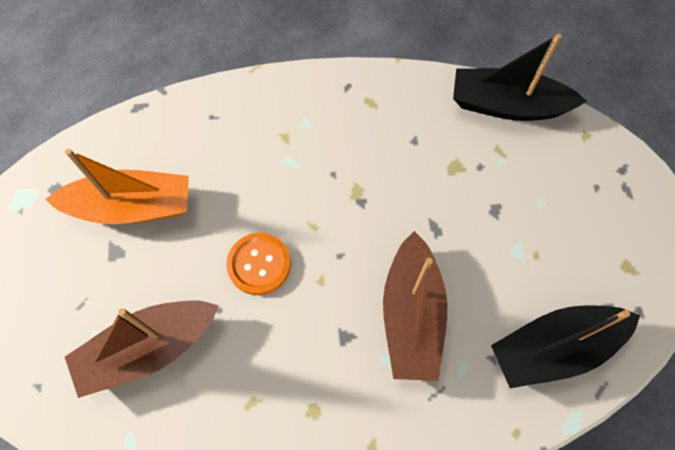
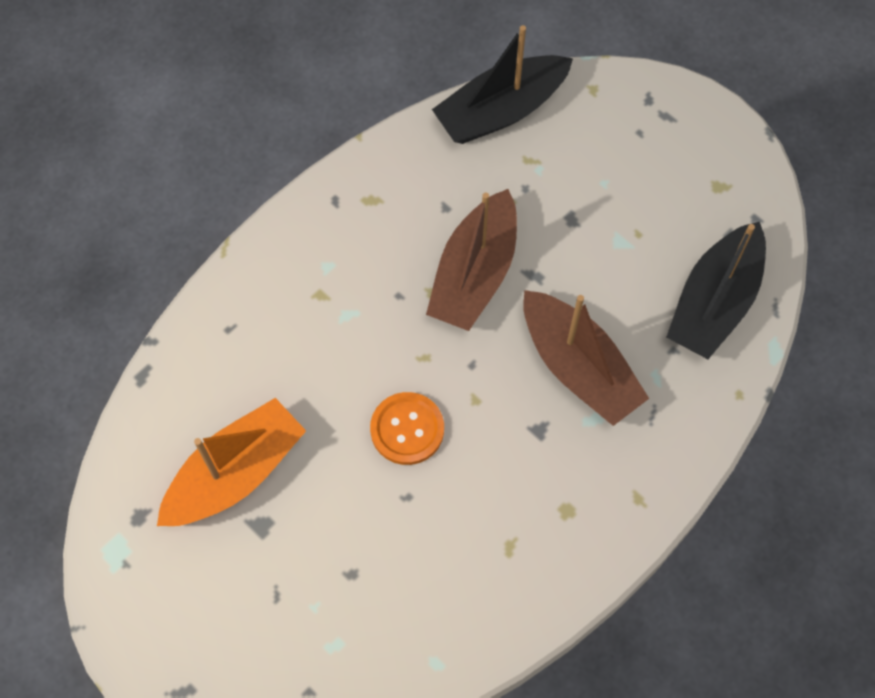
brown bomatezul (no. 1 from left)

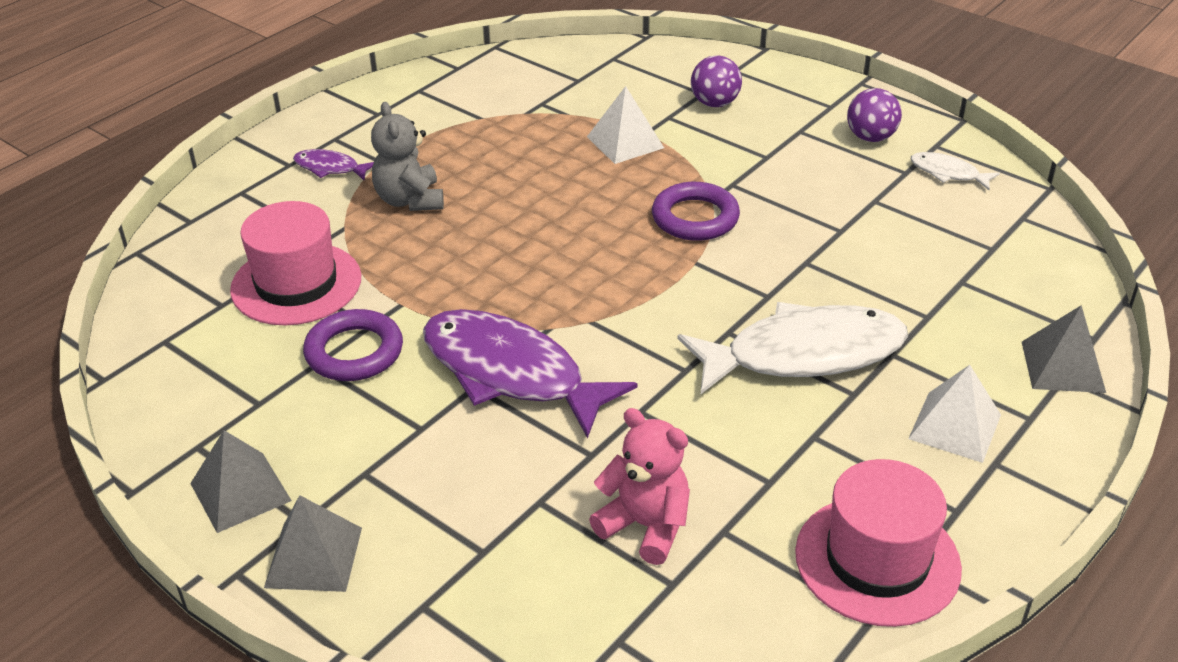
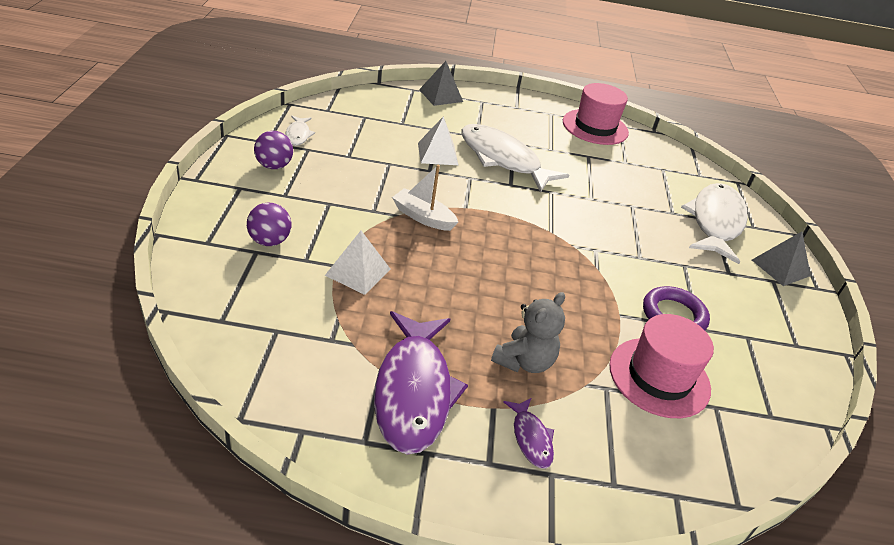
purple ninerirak (no. 1 from left); white bomatezul; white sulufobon (no. 2 from left); white ninerirak (no. 3 from left); grey sulufobon (no. 1 from left in the first image); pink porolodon

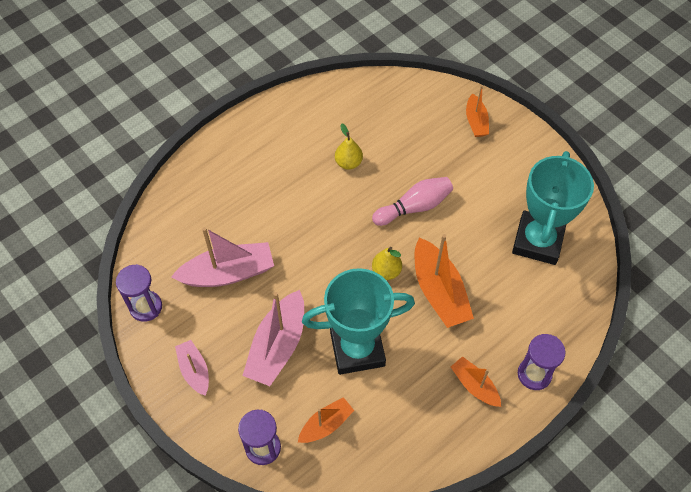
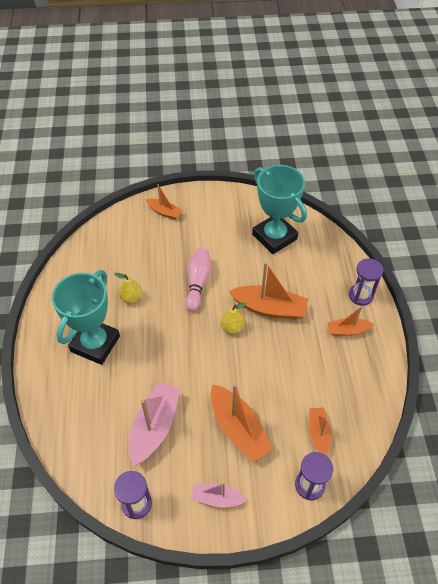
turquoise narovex (no. 1 from left); orange bomatezul (no. 2 from left)

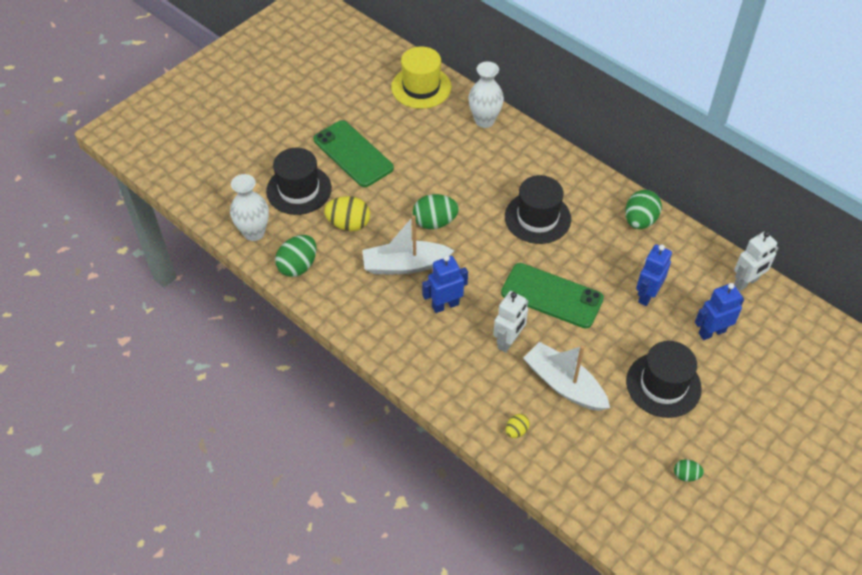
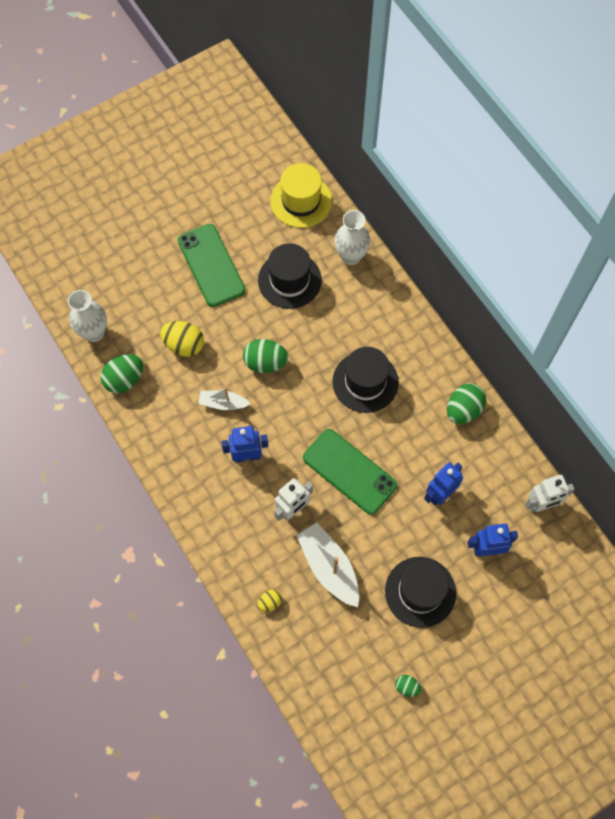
white bomatezul (no. 1 from left); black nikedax (no. 1 from left)

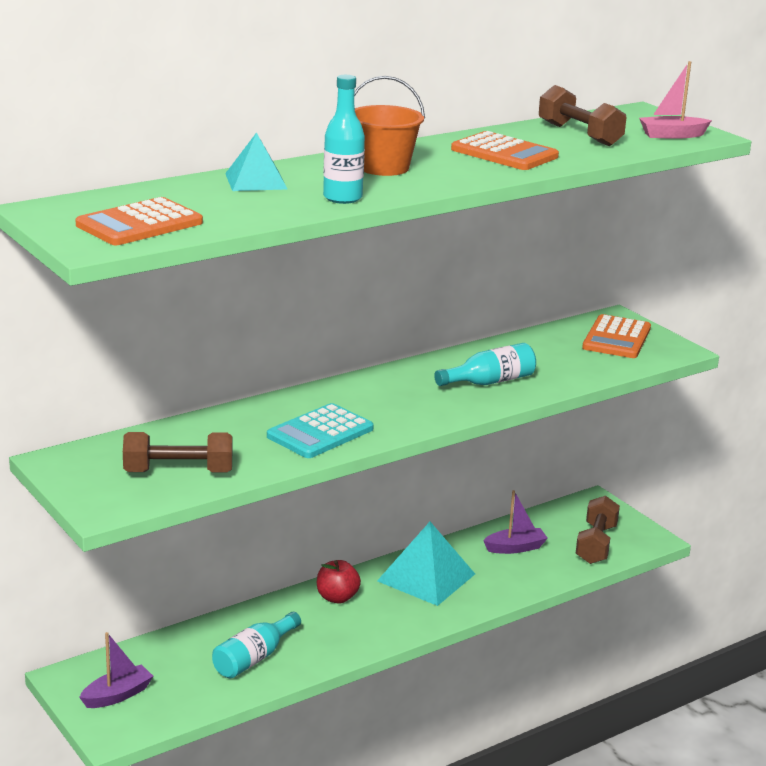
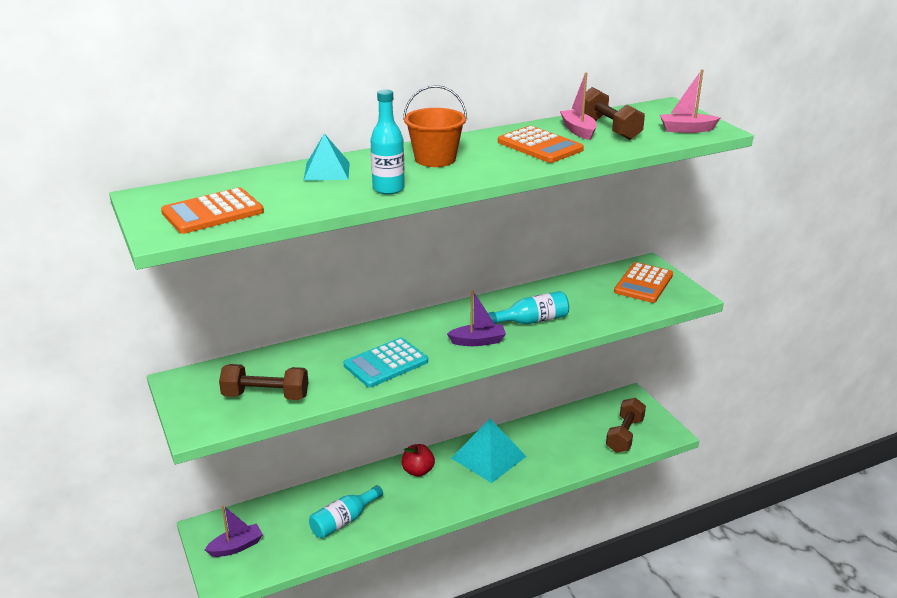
purple bomatezul (no. 2 from left); pink bomatezul (no. 1 from left)

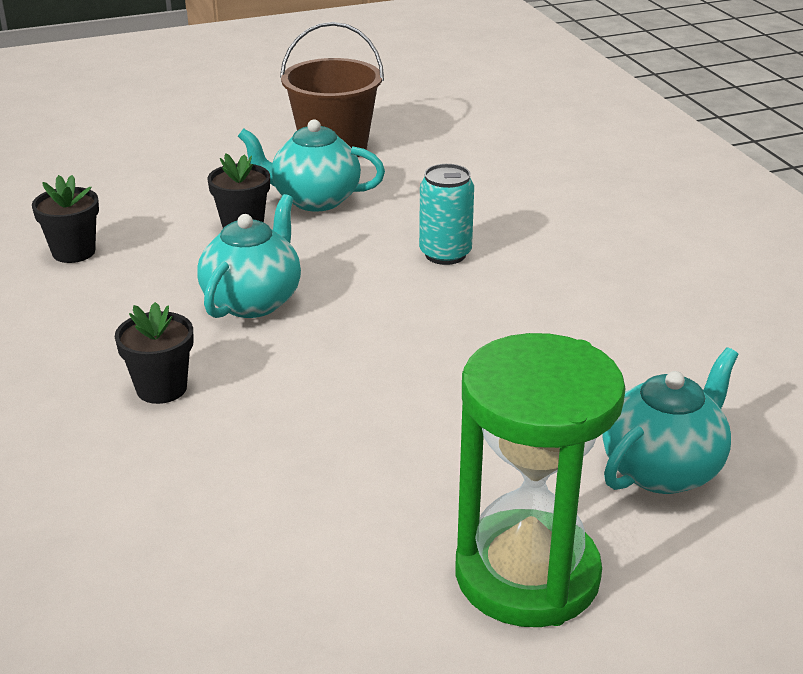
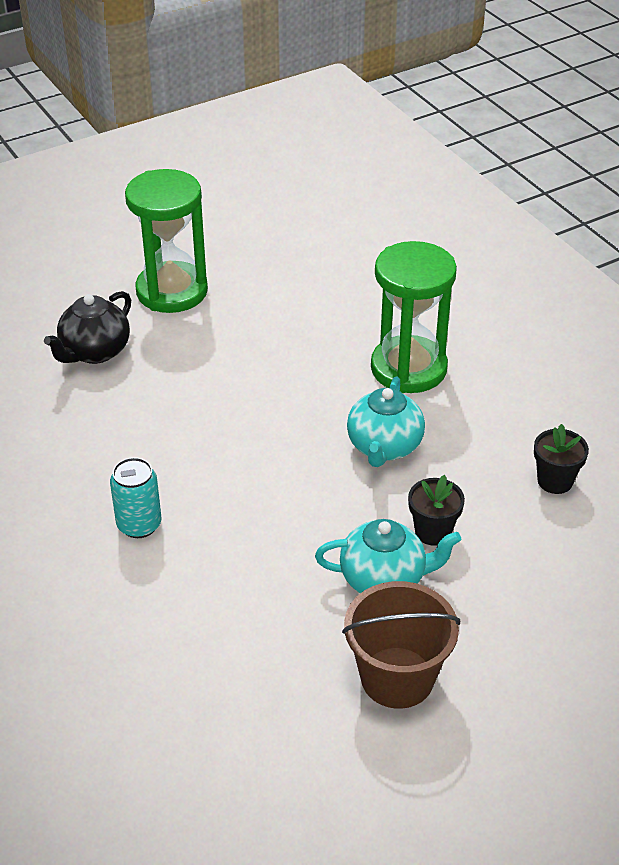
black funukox; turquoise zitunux; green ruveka (no. 2 from left)

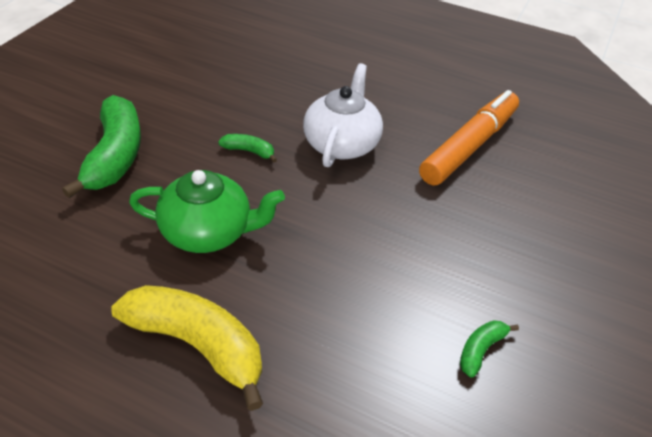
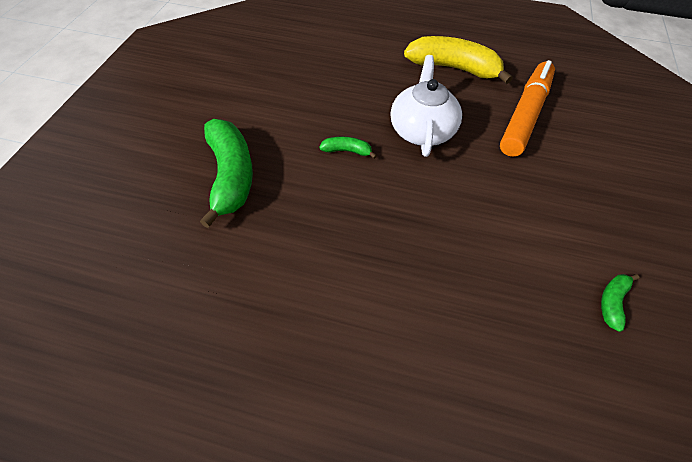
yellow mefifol; green funukox

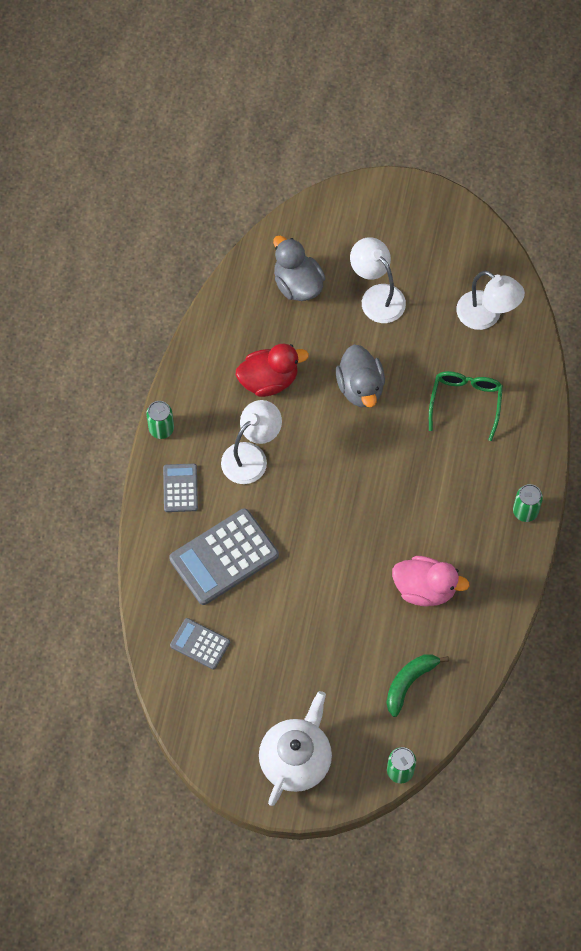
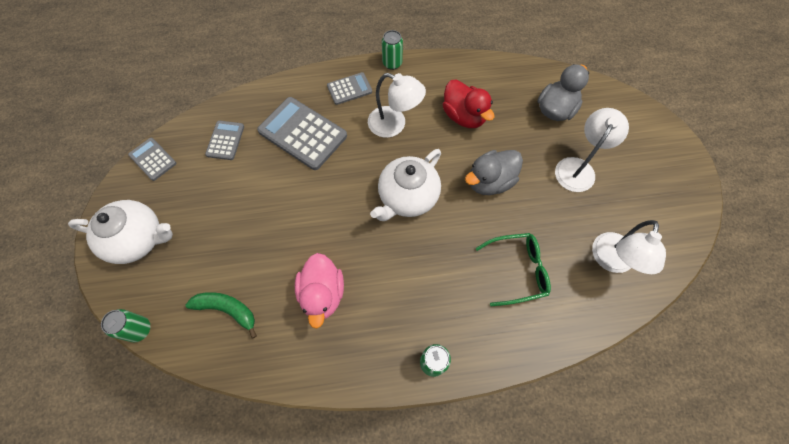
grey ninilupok (no. 1 from left); white funukox (no. 2 from left)

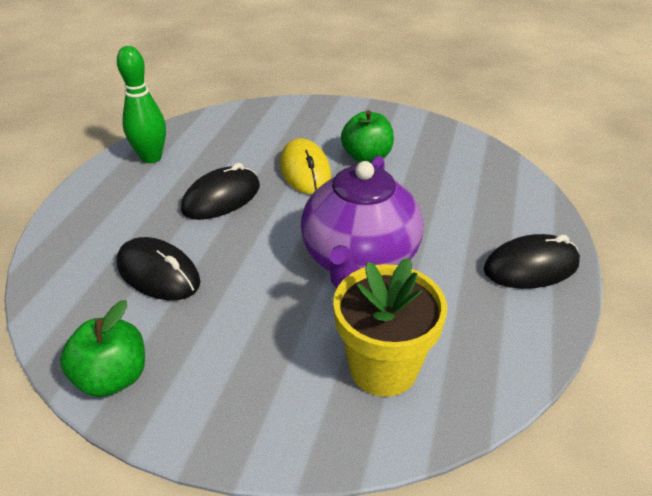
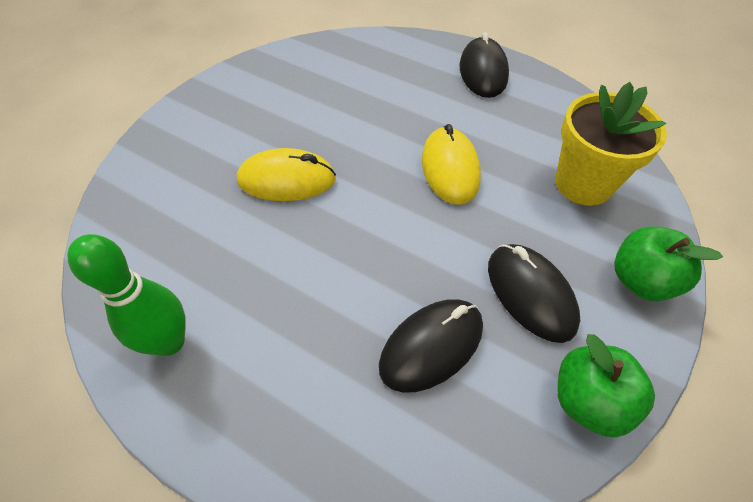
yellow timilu (no. 2 from left); black timilu (no. 3 from left); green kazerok (no. 2 from left)

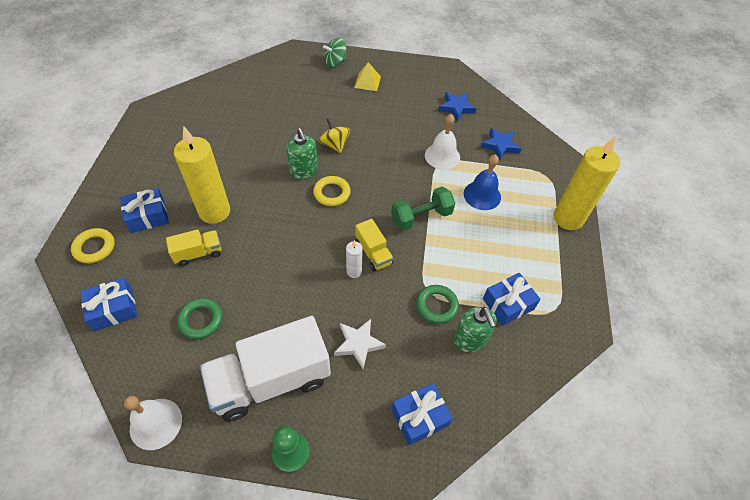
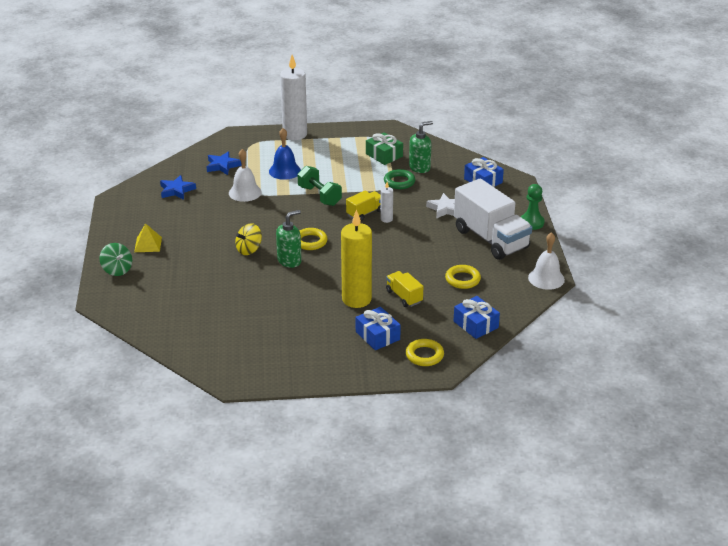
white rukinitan (no. 1 from left); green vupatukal; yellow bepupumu (no. 3 from left)

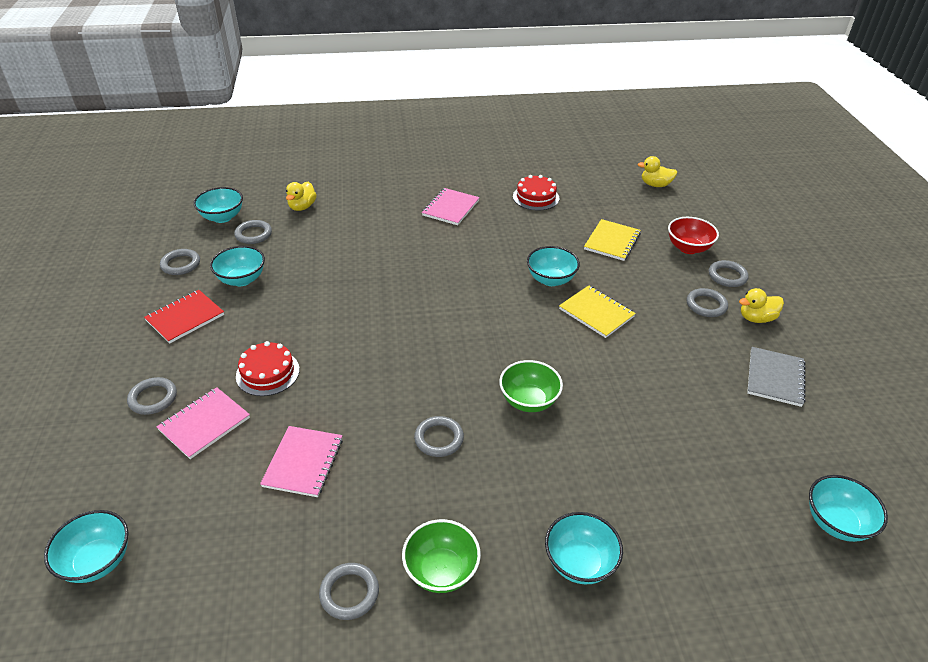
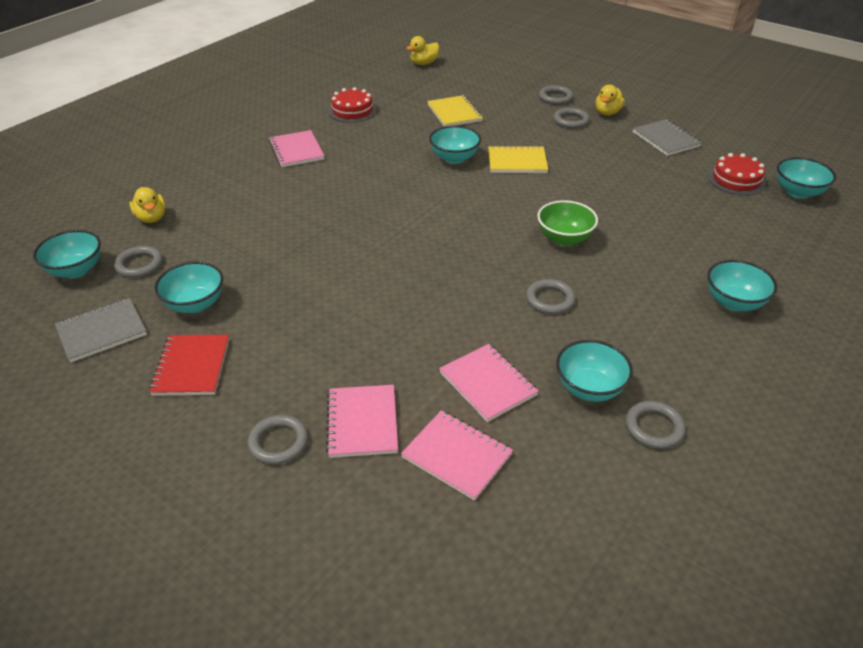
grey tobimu (no. 1 from left); pink tobimu (no. 3 from left); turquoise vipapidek (no. 4 from left); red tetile (no. 2 from left); green vipapidek (no. 1 from left in the first image); red vipapidek

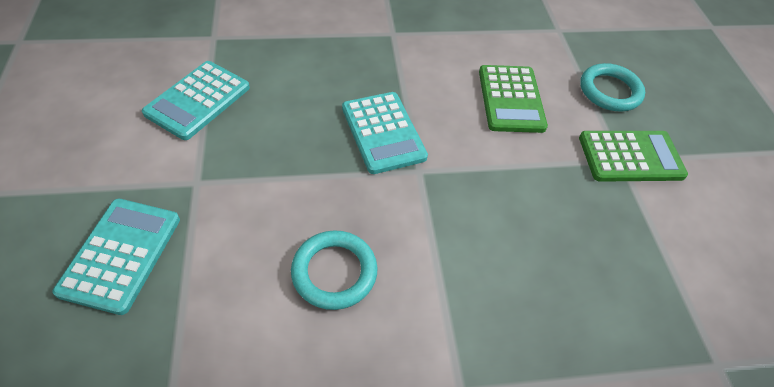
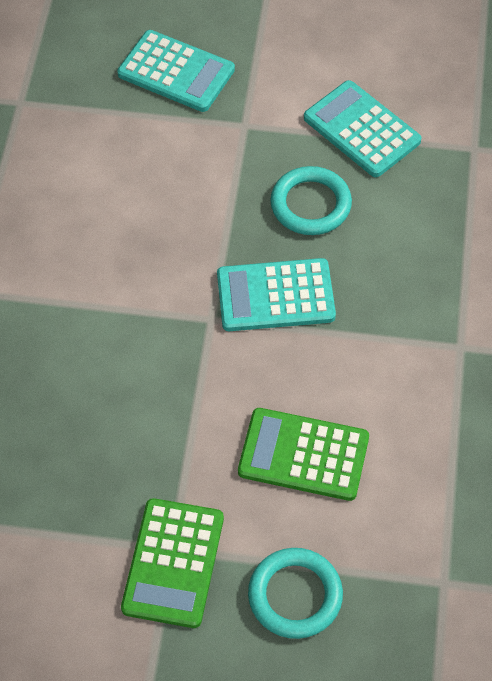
turquoise bepupumu (no. 2 from left)

